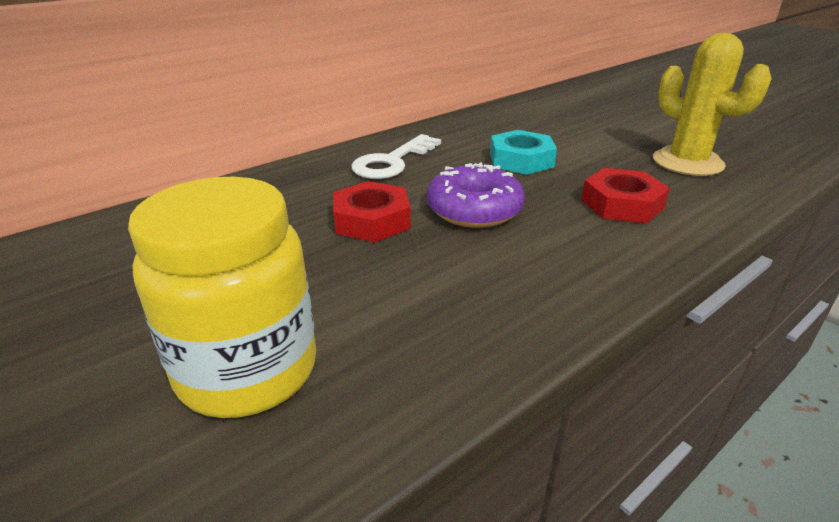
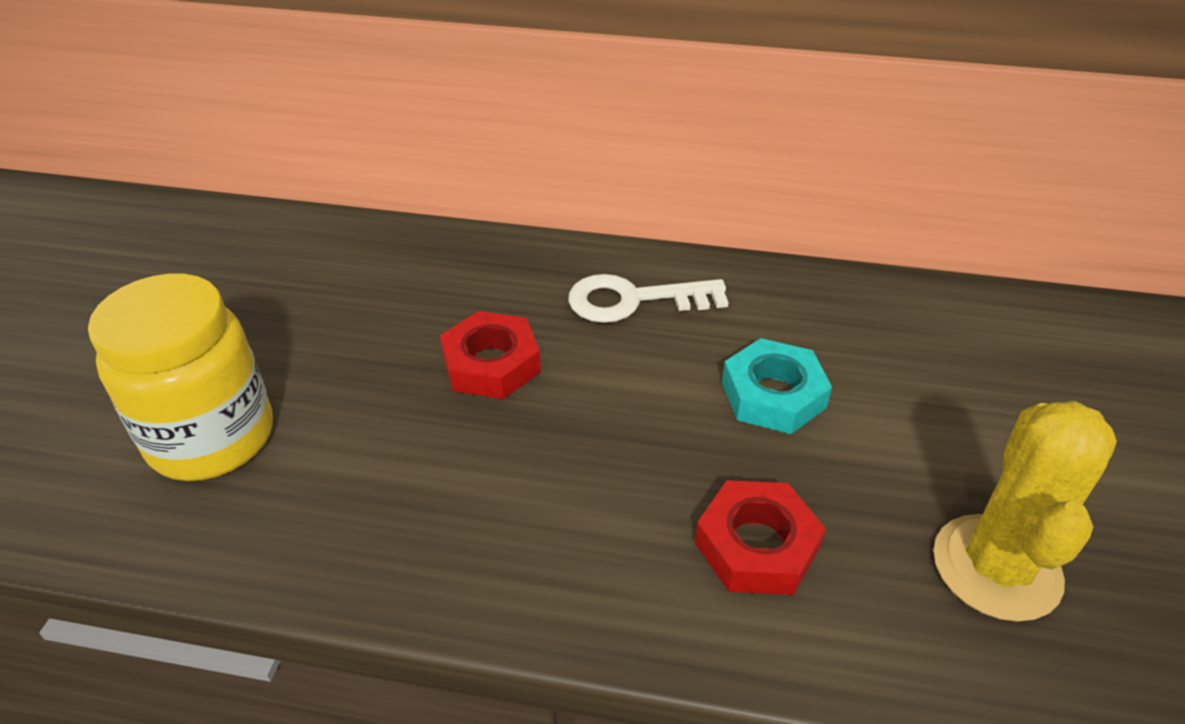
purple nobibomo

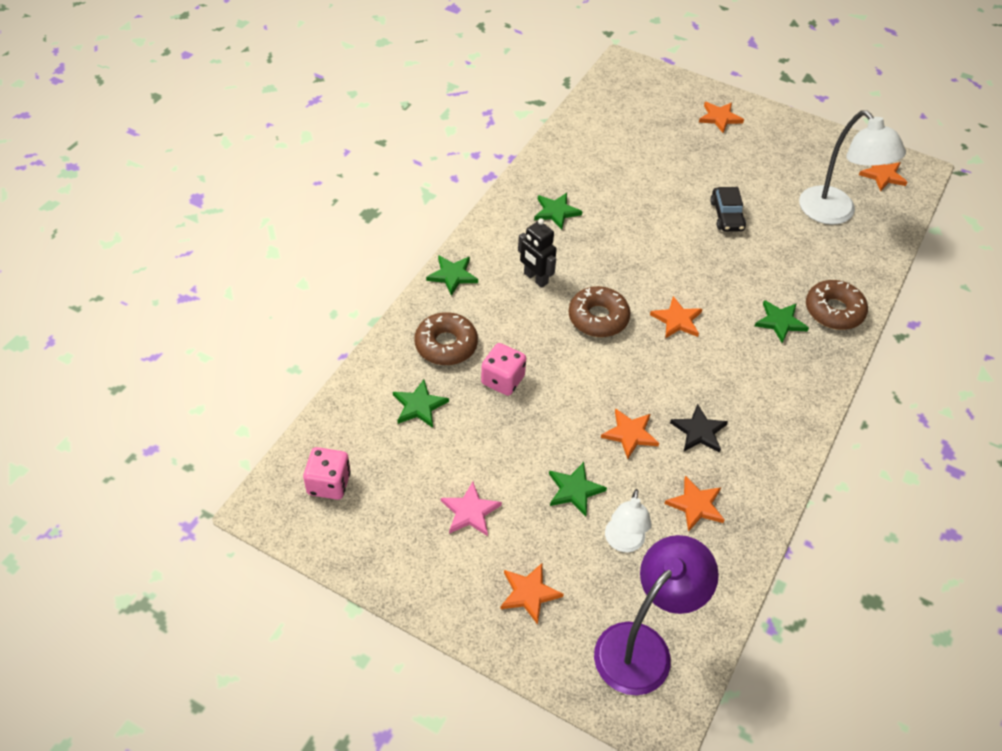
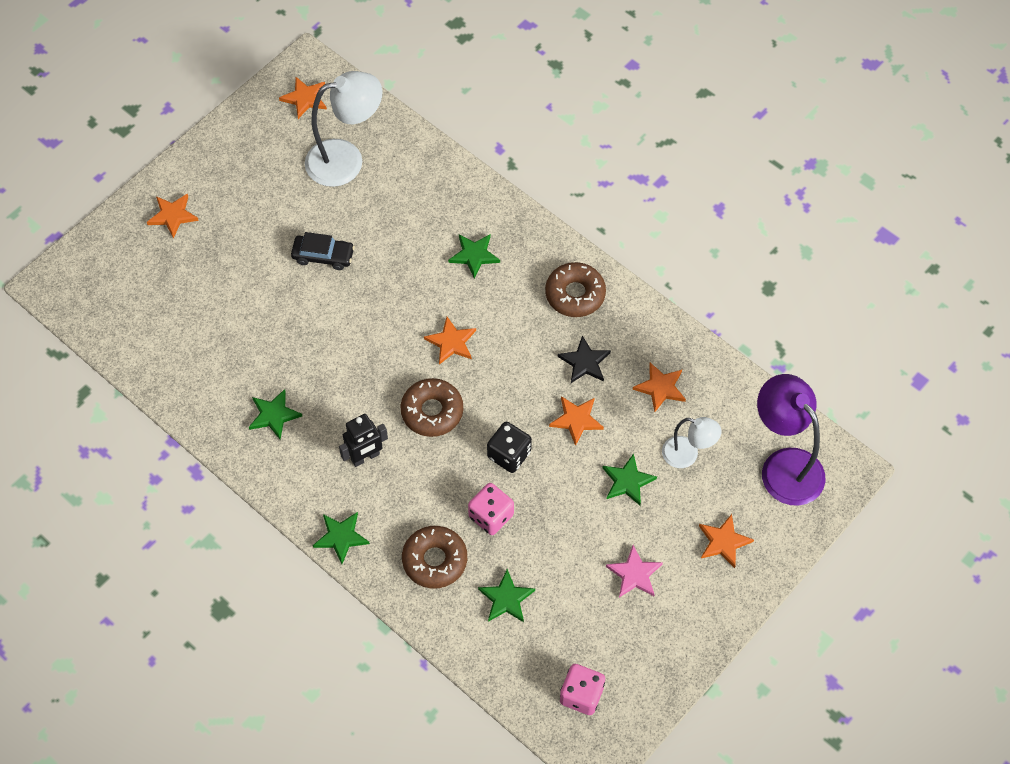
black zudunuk; brown nobibomo (no. 3 from left)

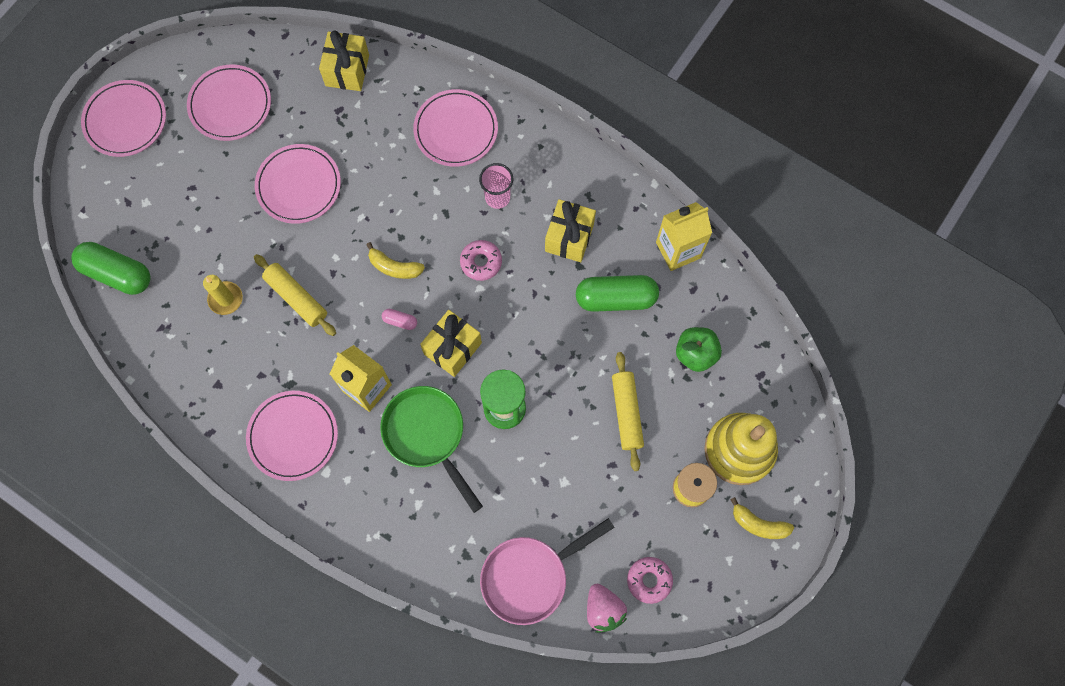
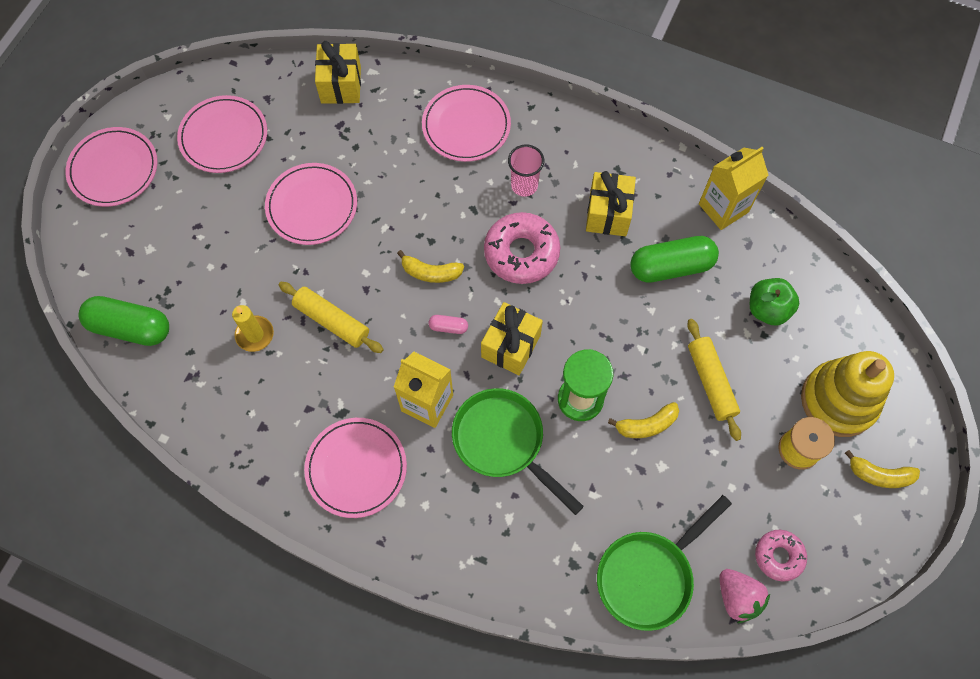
pink nobibomo (no. 1 from left); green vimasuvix (no. 2 from left); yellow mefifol (no. 2 from left)

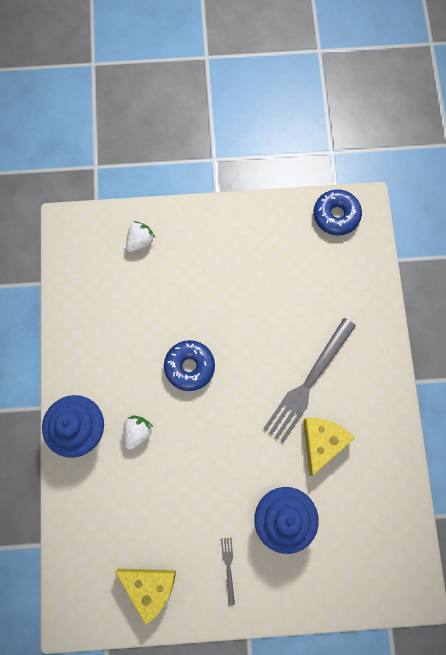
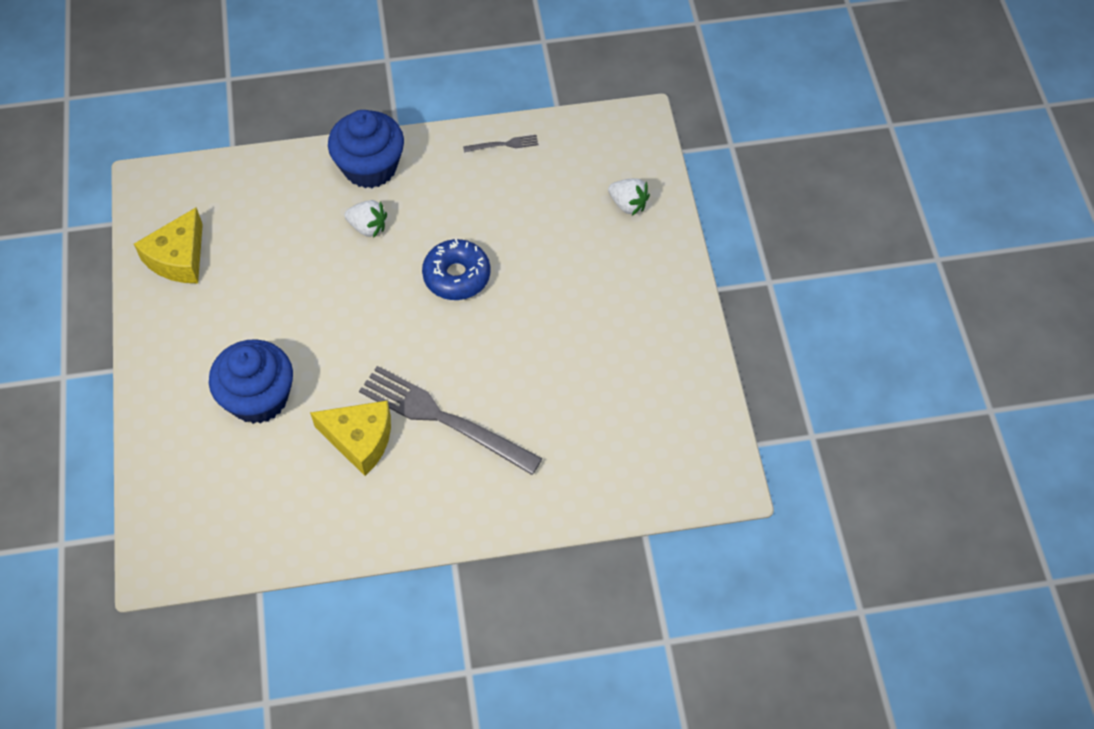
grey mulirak (no. 2 from left); blue nobibomo (no. 2 from left in the first image)

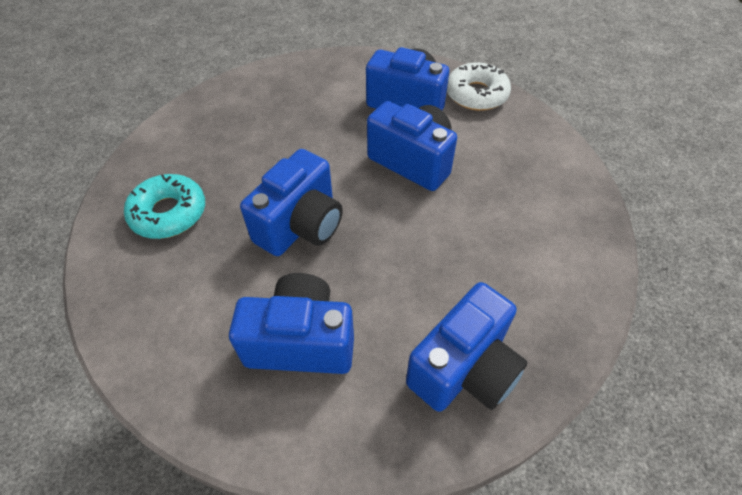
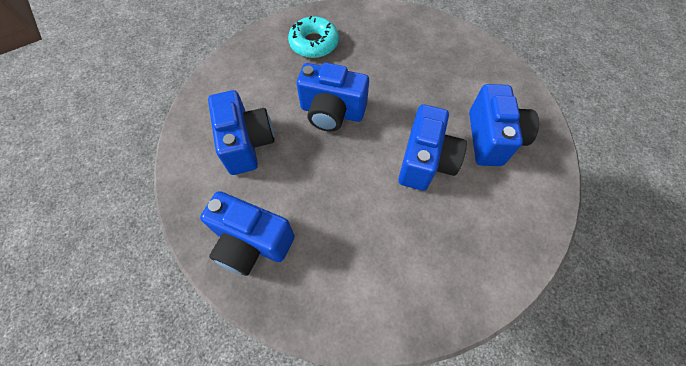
white nobibomo

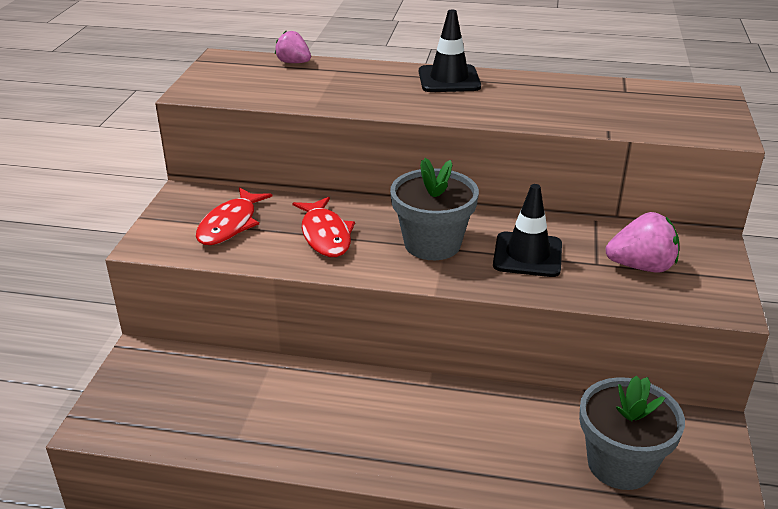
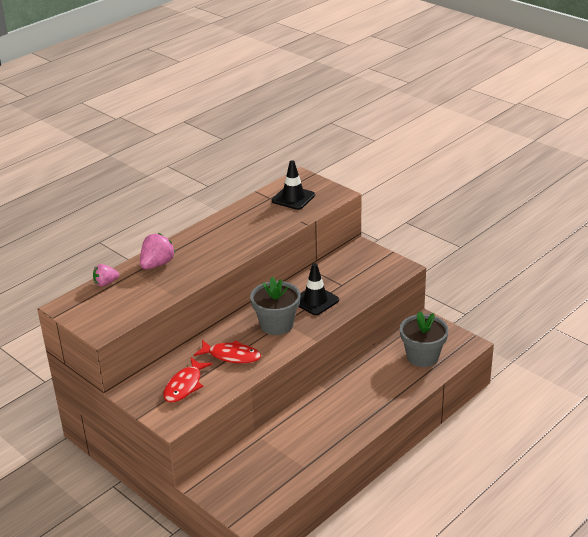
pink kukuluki (no. 2 from left); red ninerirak (no. 1 from left); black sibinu (no. 1 from left)

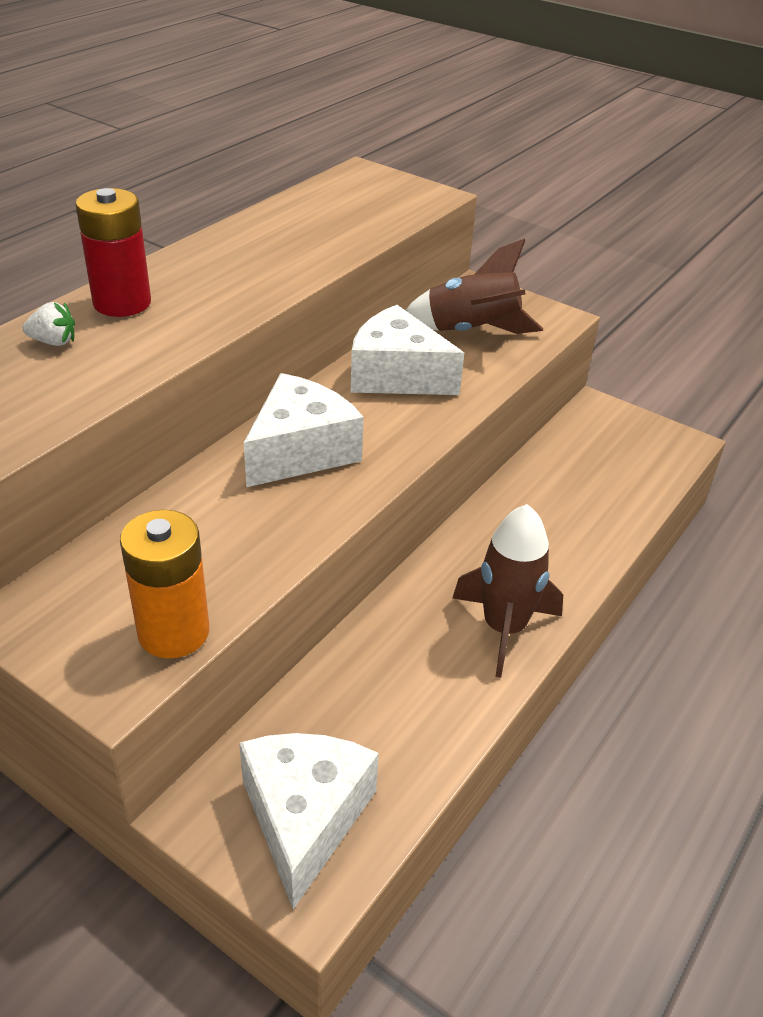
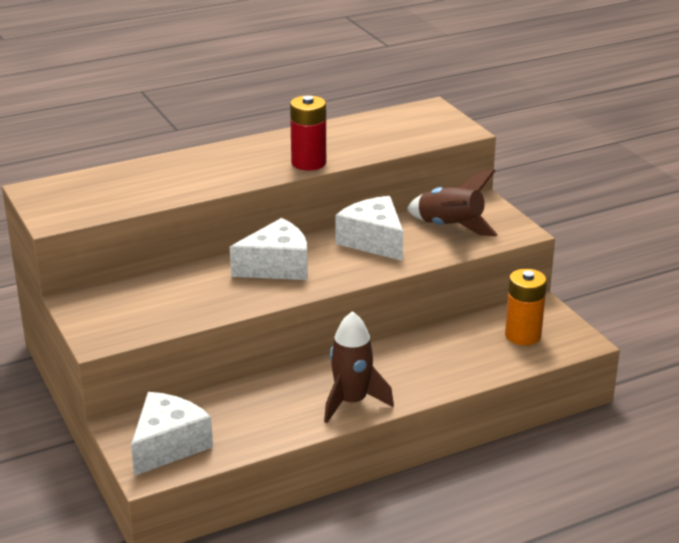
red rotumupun; orange rotumupun; white kukuluki

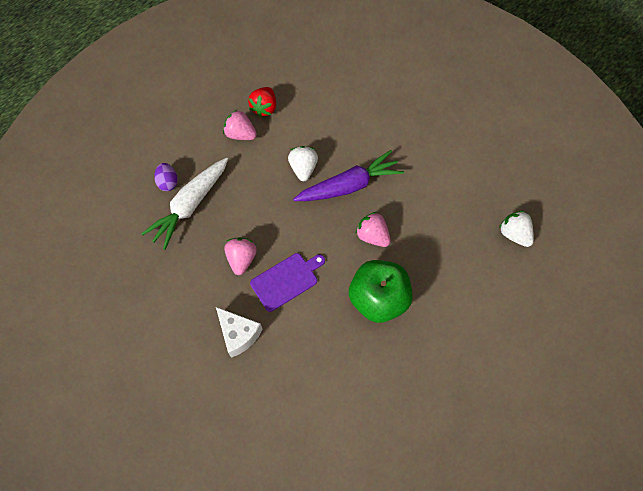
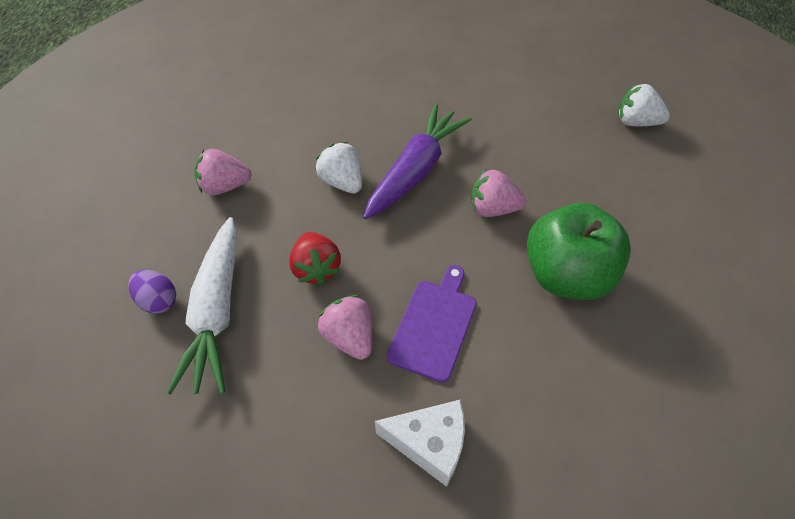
red kukuluki

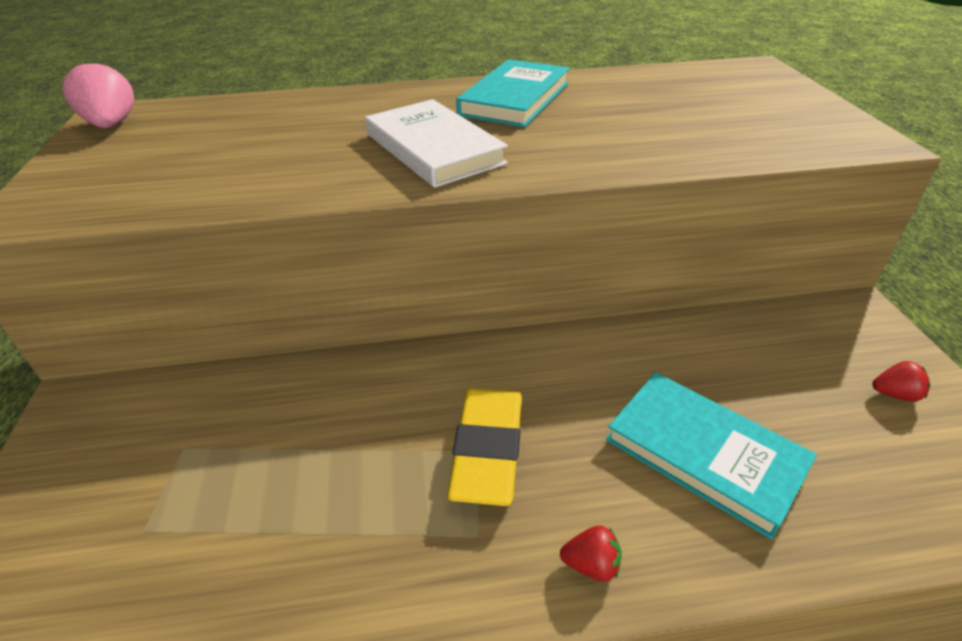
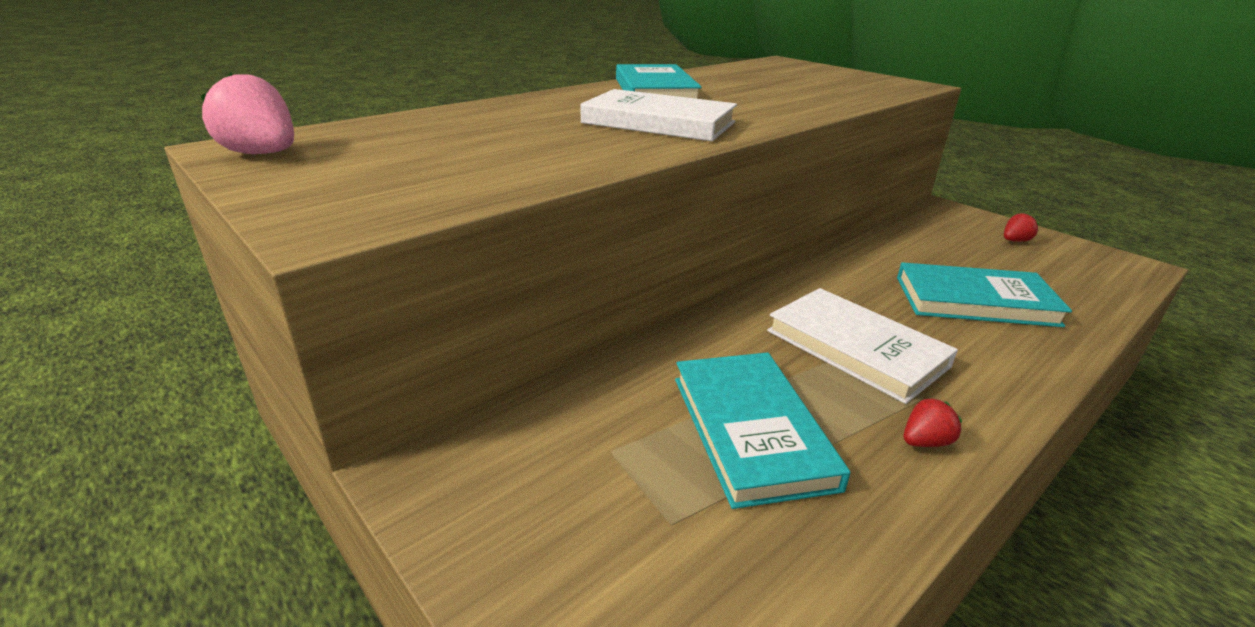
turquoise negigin (no. 2 from left); white negigin (no. 2 from left); red kukuluki (no. 1 from left)

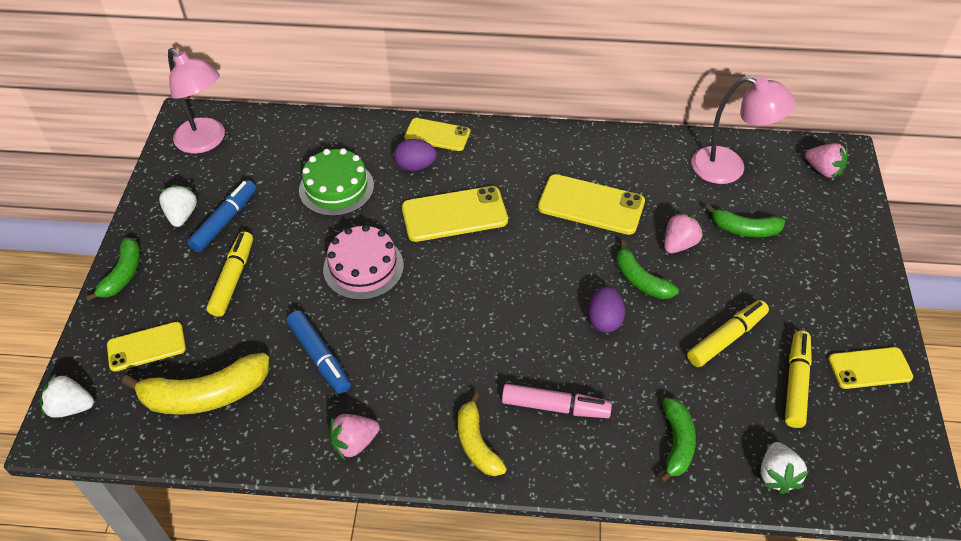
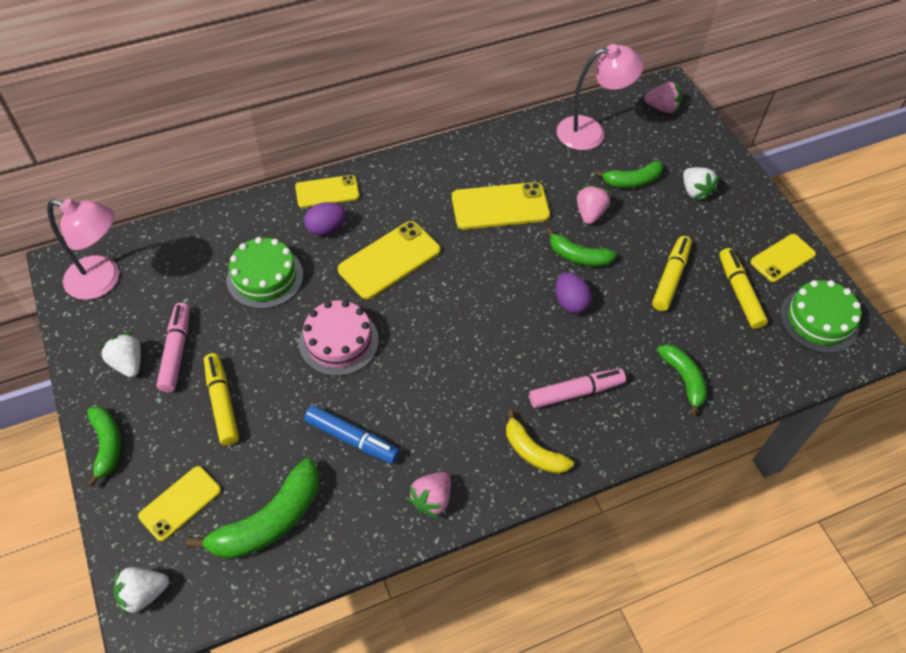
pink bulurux (no. 1 from left); green mefifol (no. 2 from left); white kukuluki (no. 3 from left); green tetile (no. 2 from left)

